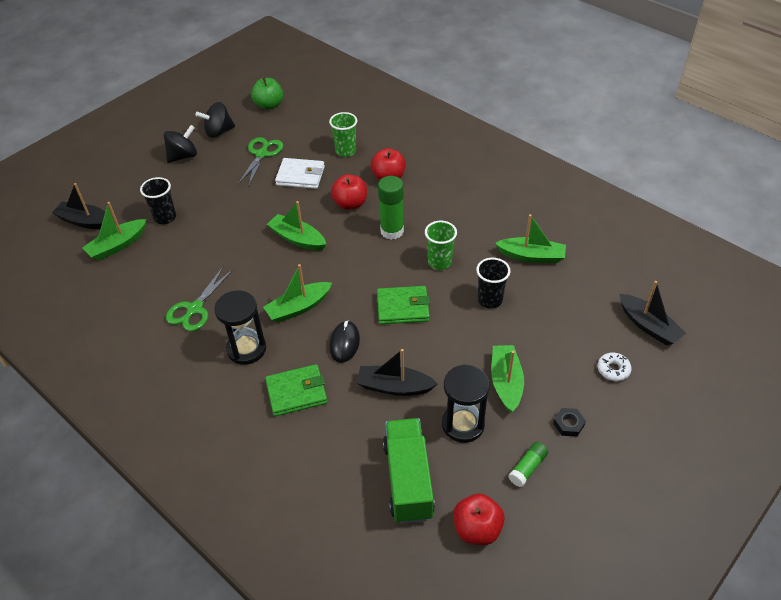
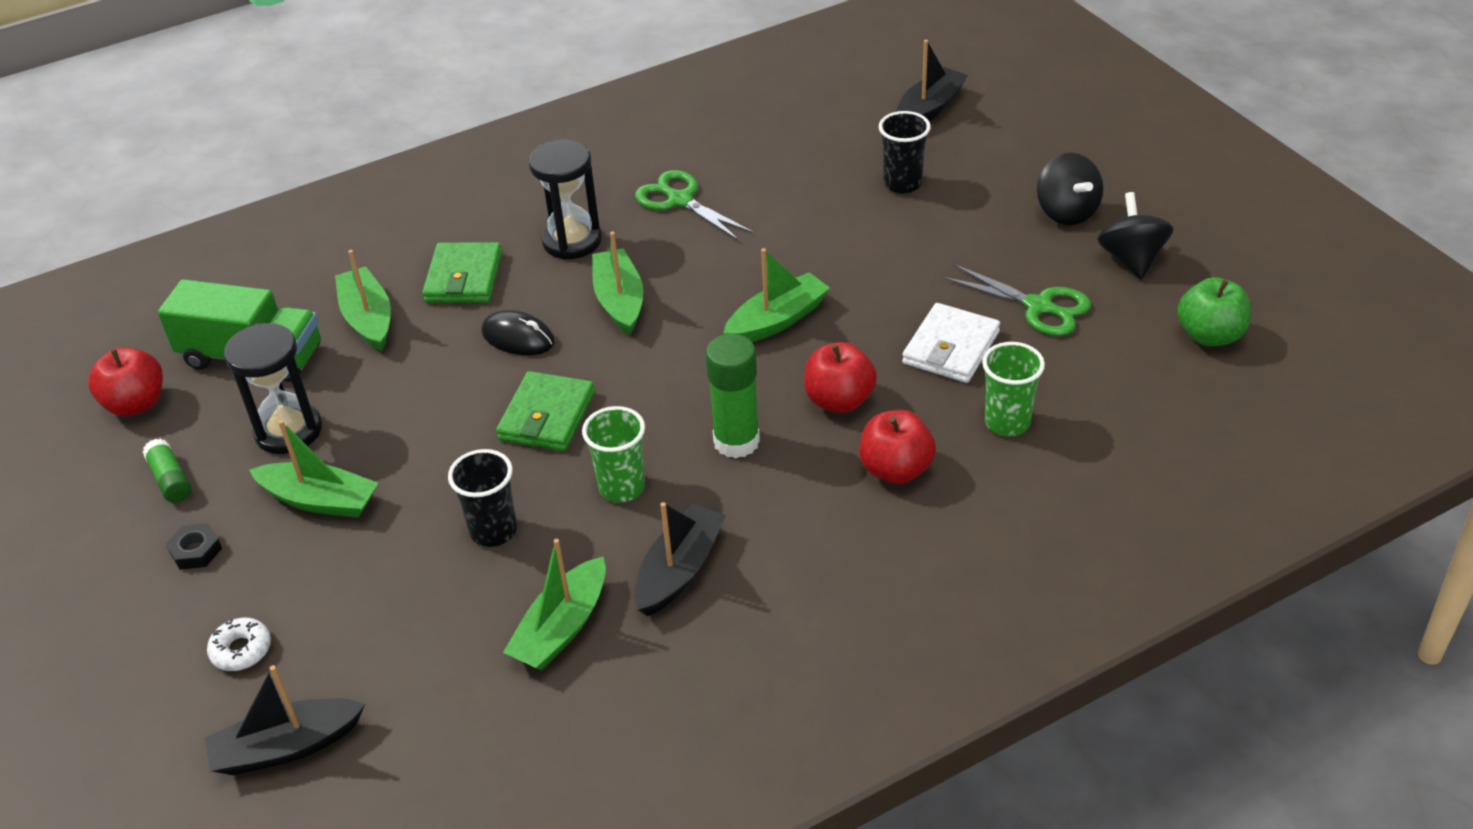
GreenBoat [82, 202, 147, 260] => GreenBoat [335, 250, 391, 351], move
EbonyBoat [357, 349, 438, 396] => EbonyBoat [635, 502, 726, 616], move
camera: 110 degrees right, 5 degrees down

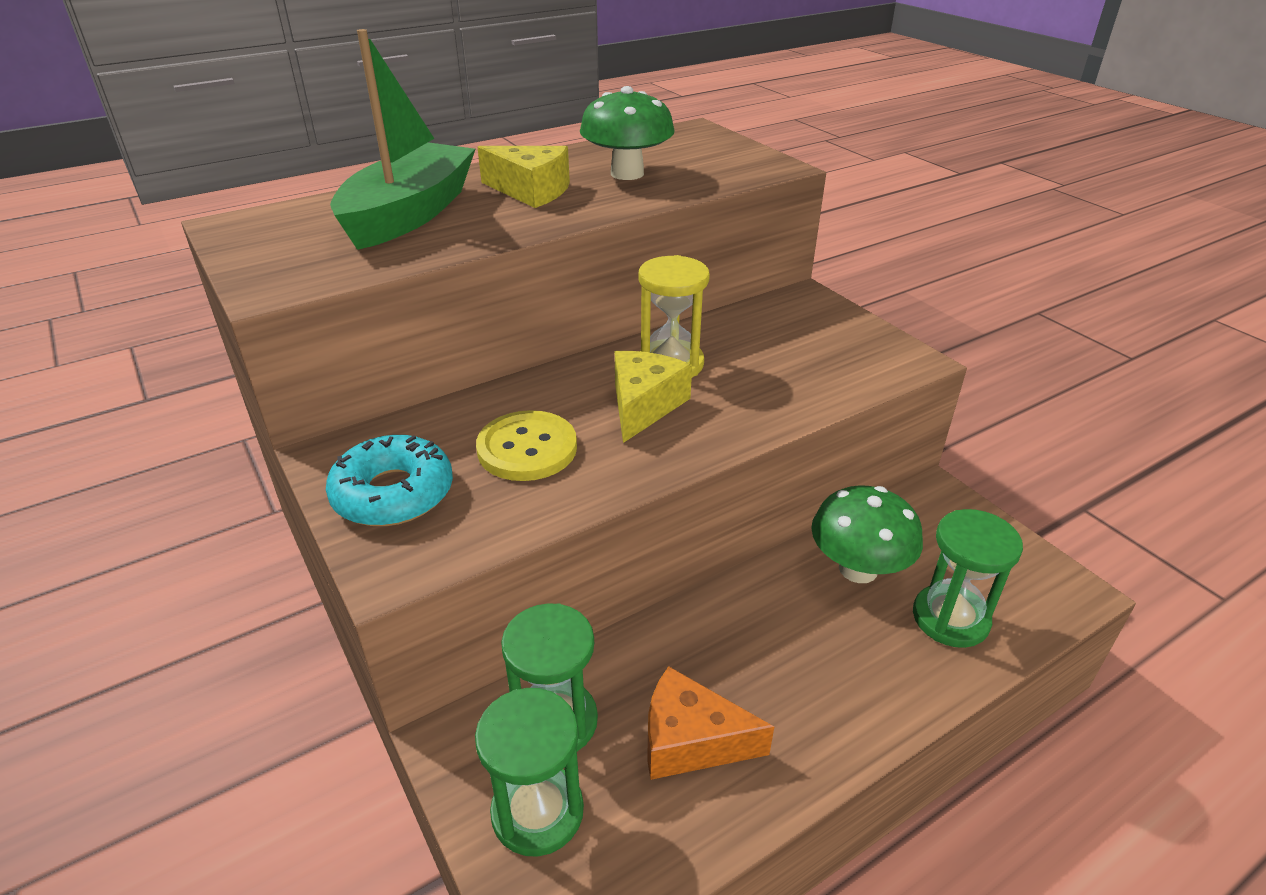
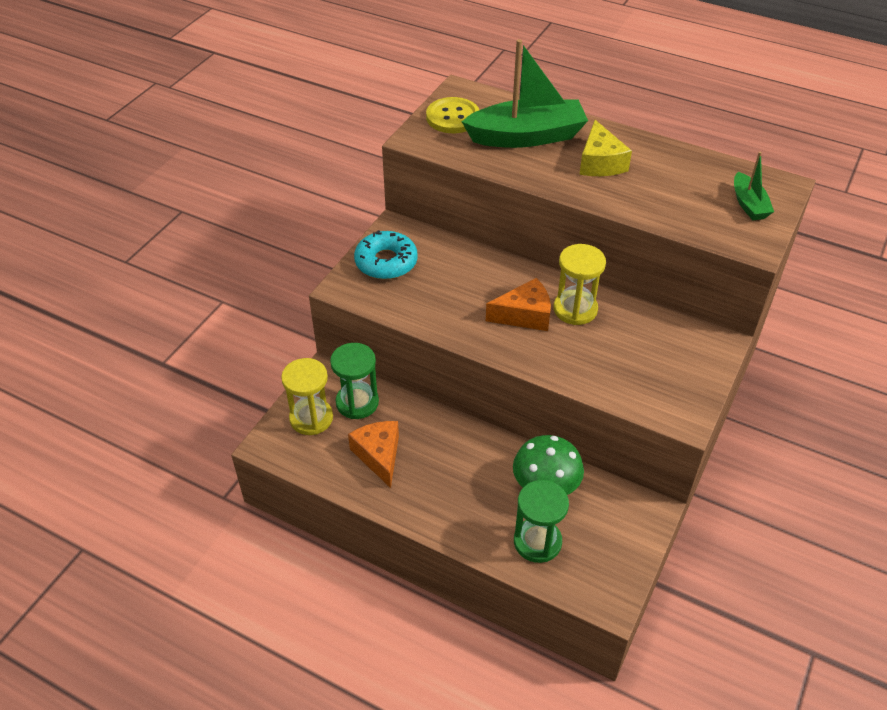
GreenSandTimer [475, 688, 584, 857] => GoldenSandTimer [281, 358, 333, 435]
GoldenButton [476, 410, 577, 481] => GoldenButton [426, 97, 479, 133], move
GreenFungus [580, 86, 675, 180] => nothing
GoldenCheeseWedge [615, 351, 692, 443] => OrangeCheeseWedge [486, 278, 551, 331]
nothing => GreenBoat [734, 152, 774, 220]
camera: 60 degrees right, 10 degrees up

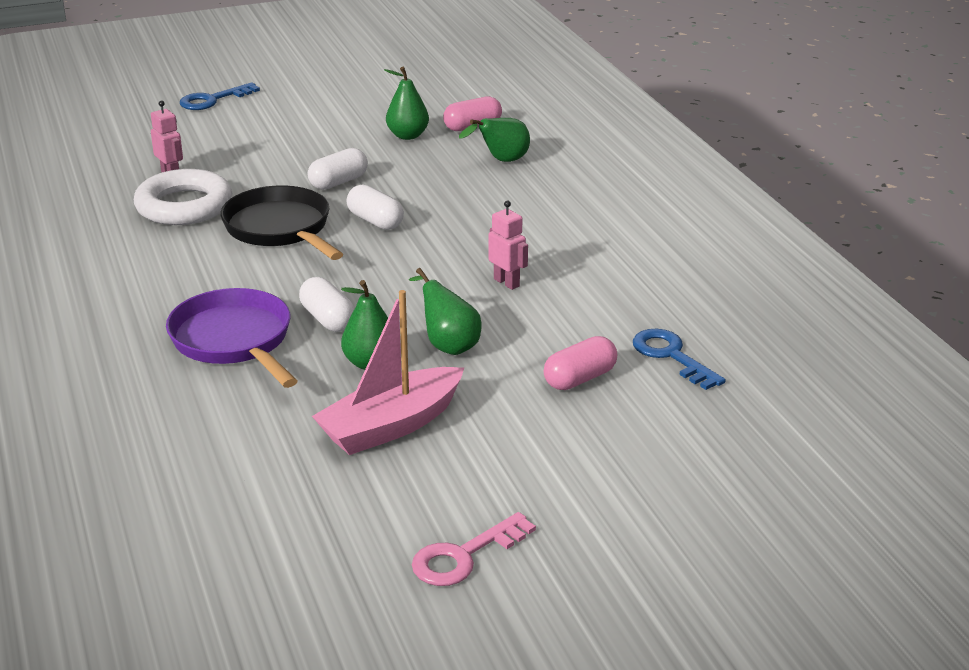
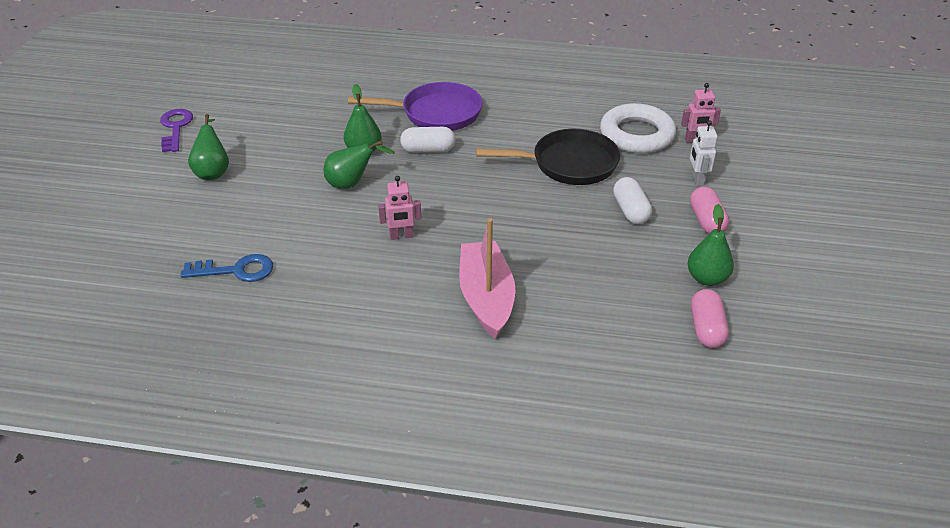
CobaltDoorKey [180, 82, 260, 110] => nothing
RosePinkBoat [312, 290, 464, 455] => RosePinkBoat [459, 218, 515, 339], move
SnowWhiteCapsule [346, 184, 404, 230] => nothing
RosePinkDoorKey [412, 512, 536, 586] => PurpleDoorKey [160, 109, 193, 152]
GreenToyPear [459, 118, 530, 162] => GreenToyPear [188, 114, 229, 180], move
RosePinkCapsule [544, 336, 617, 390] => RosePinkCapsule [690, 187, 729, 234], move
nothing => SnowWhiteToyRobot [690, 120, 718, 186]
camera: 120 degrees right, 10 degrees up

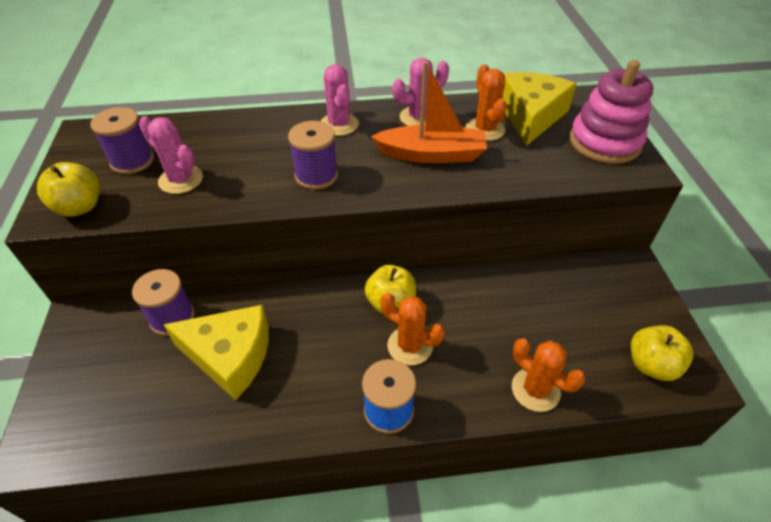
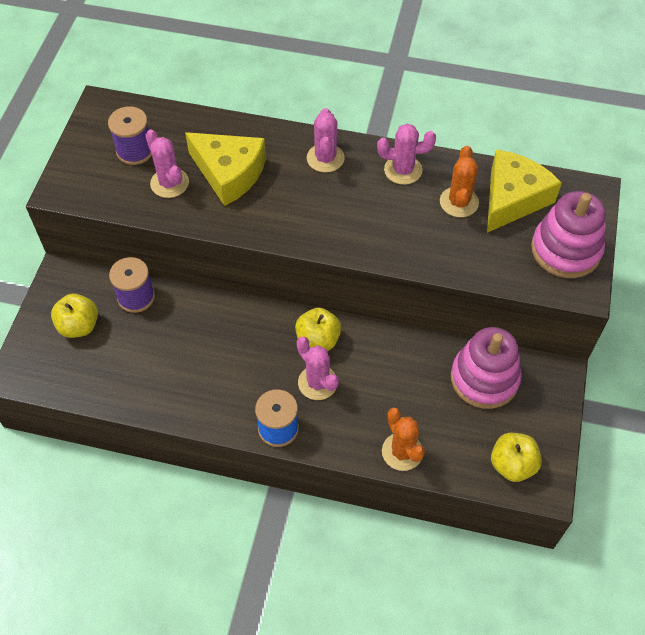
GoldenToyApple [37, 162, 100, 217] => GoldenToyApple [51, 294, 98, 338], move
GoldenCheeseWedge [163, 305, 269, 400] => GoldenCheeseWedge [185, 132, 266, 206], move
PurpleSpool [288, 121, 338, 189] => nothing
OrangeBoat [371, 61, 487, 163] => nothing
OrangeCactus [381, 293, 444, 366] => RosePinkCactus [297, 337, 339, 400]
nothing => RosePinkStackingToy [451, 327, 522, 409]
camera: 20 degrees right, 10 degrees up

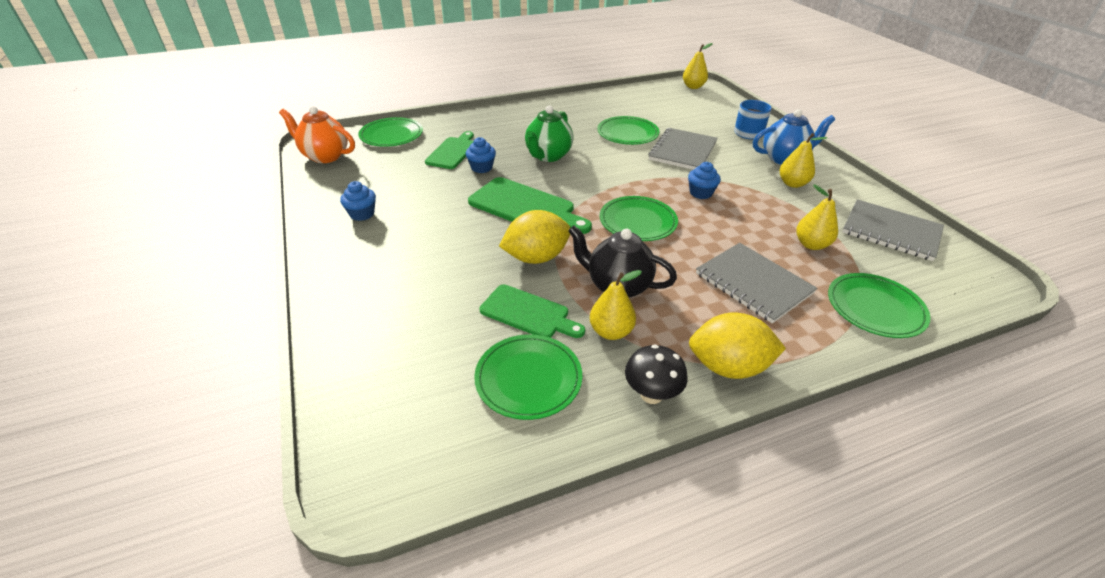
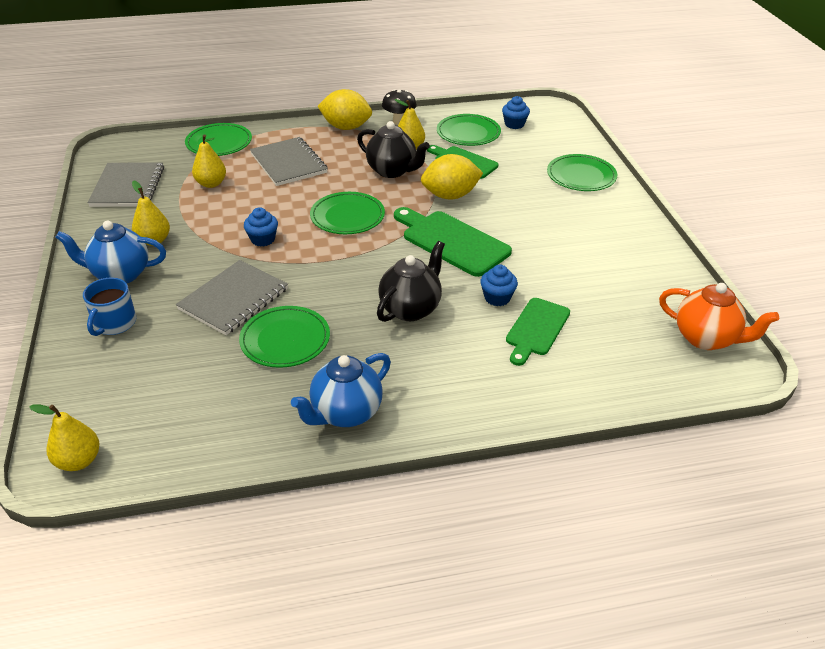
CobaltCupcake [340, 181, 376, 221] => CobaltCupcake [502, 96, 530, 129], move
GreenPlate [358, 117, 423, 147] => GreenPlate [547, 154, 617, 191], move
GreenTeaPot [525, 105, 574, 162] => EbonyTeaPot [377, 241, 445, 322]
GrayNotepad [842, 199, 944, 261] => GrayNotepad [87, 162, 164, 207], 45 degrees clockwise
nothing => CobaltTeaPot [291, 353, 391, 427]
camera: 170 degrees left, 0 degrees up

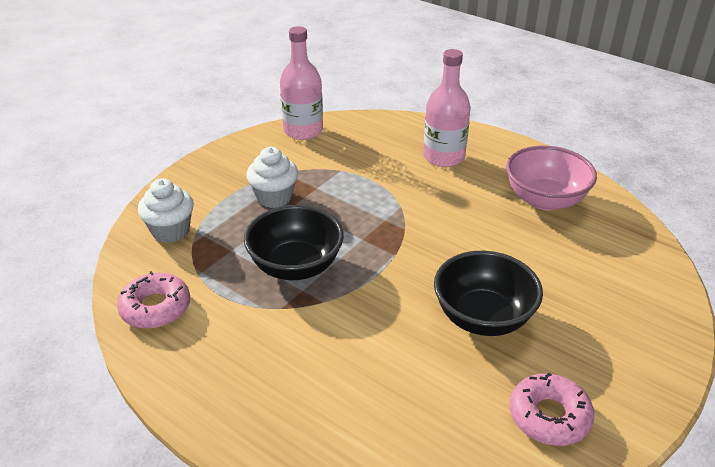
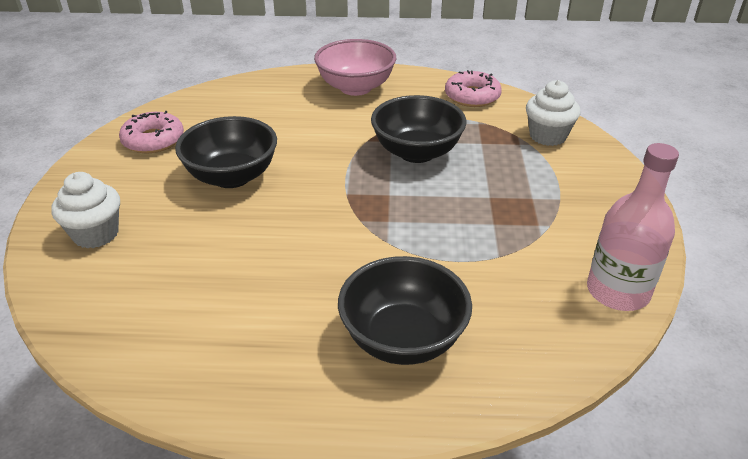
SnowWhiteCupcake [246, 147, 298, 208] => SnowWhiteCupcake [51, 172, 120, 248], move
RosePinkDrinkBottle [423, 49, 471, 167] => EbonyBowl [338, 256, 472, 365]
RosePinkBowl [506, 146, 597, 211] => RosePinkBowl [314, 39, 396, 96], move
camera: 145 degrees right, 0 degrees up

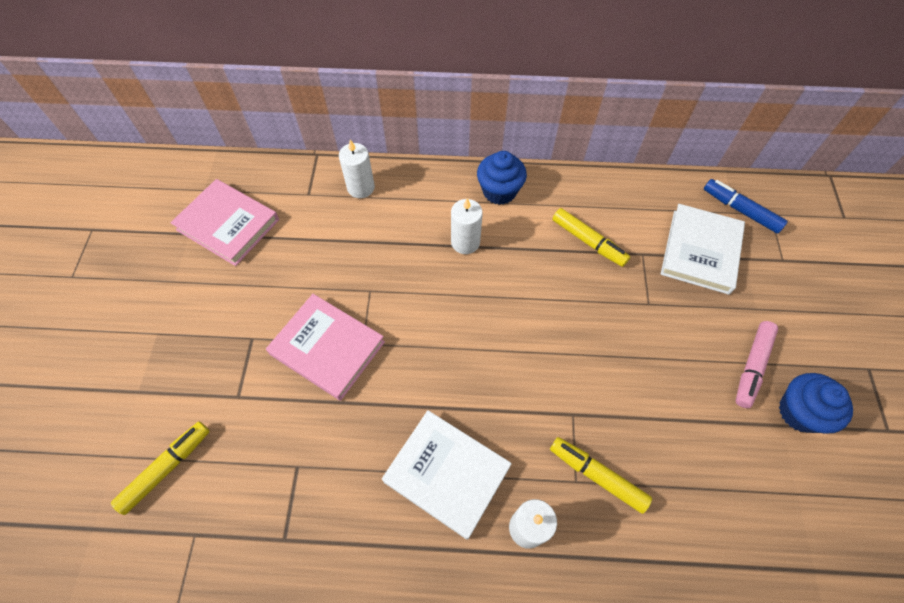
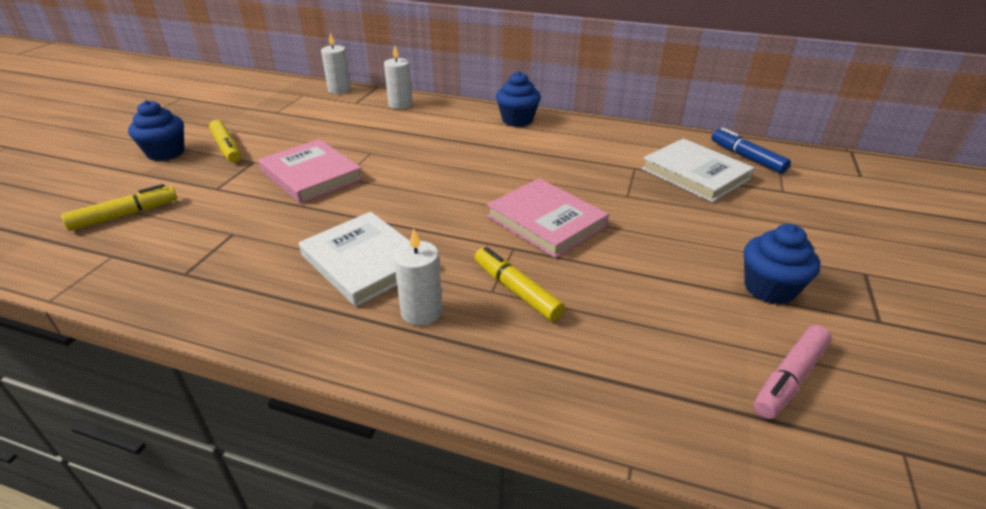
RosePinkHardback [170, 179, 279, 266] => RosePinkHardback [487, 178, 609, 258], move
SnowWhitePillarCandle [451, 198, 483, 254] => SnowWhitePillarCandle [321, 33, 351, 94], move
GoldenFeltPen [552, 208, 630, 267] => GoldenFeltPen [209, 120, 241, 163], move
SnowWhiteHardback [661, 204, 745, 295] => SnowWhiteHardback [641, 138, 754, 202], 75 degrees counterclockwise
RosePinkFeltPen [736, 321, 778, 408] => RosePinkFeltPen [753, 325, 831, 419], move
nothing => CobaltCupcake [128, 100, 185, 161]
camera: 15 degrees right, 25 degrees down

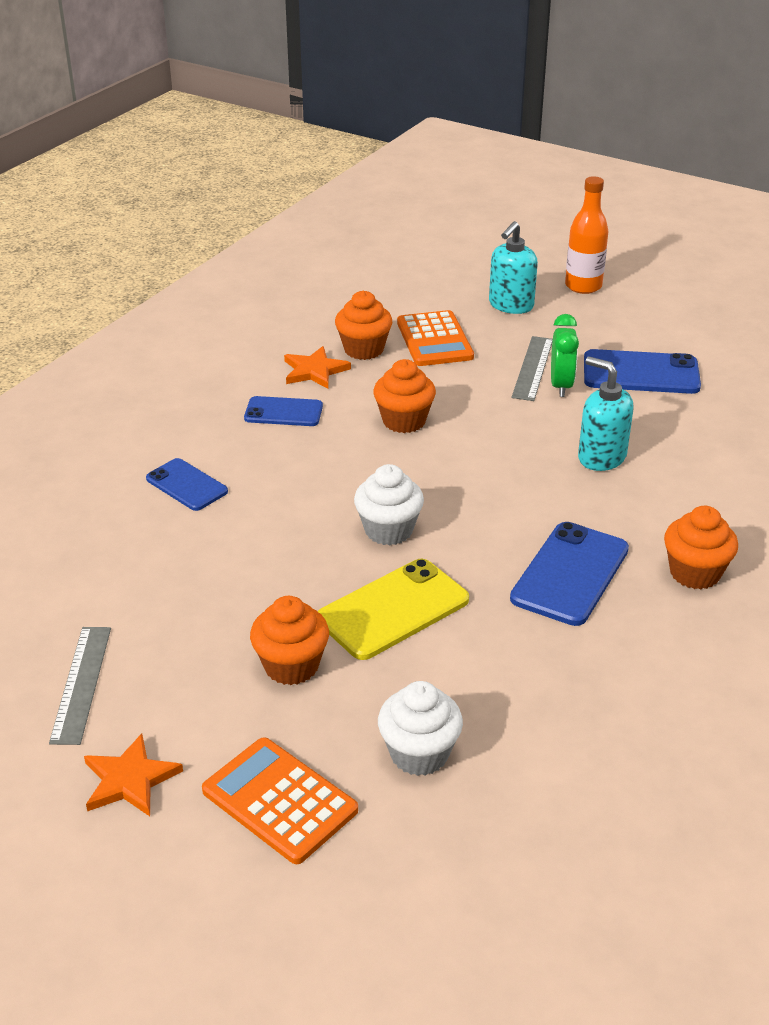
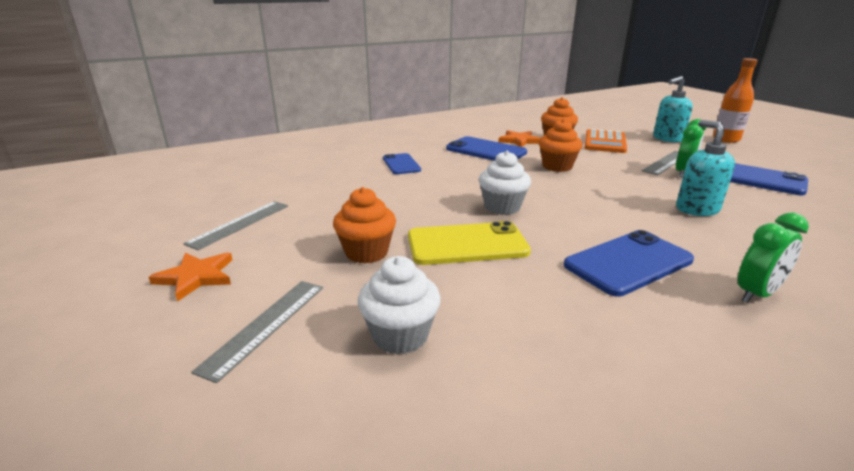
OrangeAddingMachine [202, 737, 358, 864] => GrayMeasuringStick [191, 281, 323, 383]
CobaltPhone [244, 396, 323, 426] => CobaltPhone [446, 136, 527, 161], x1.59
OrangeCupcake [664, 506, 738, 589] => GreenBedsideClock [738, 213, 809, 303]
camera: 30 degrees right, 10 degrees down

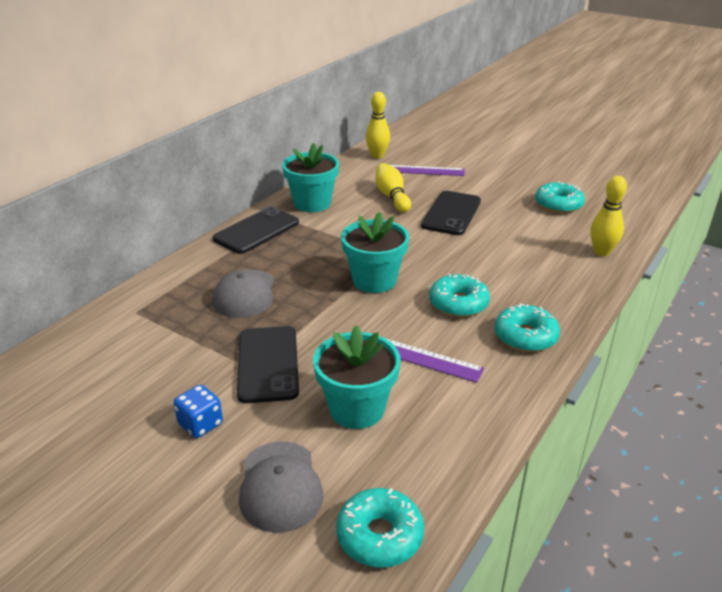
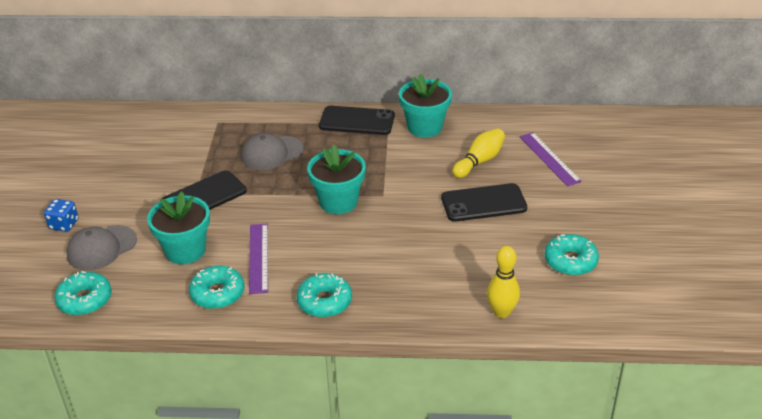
CobaltGameDie [173, 385, 223, 438] => CobaltGameDie [44, 199, 78, 232], move
GoldenSkittle [366, 92, 390, 158] => nothing
TealDoughnut [429, 274, 490, 317] => TealDoughnut [189, 266, 244, 309], move
camera: 60 degrees right, 5 degrees up

